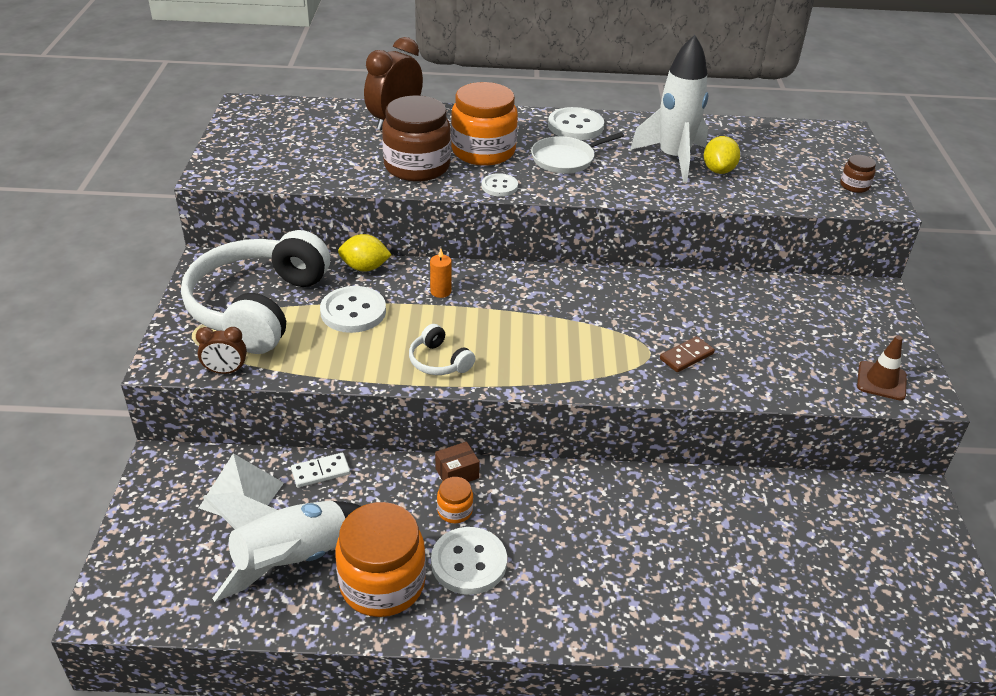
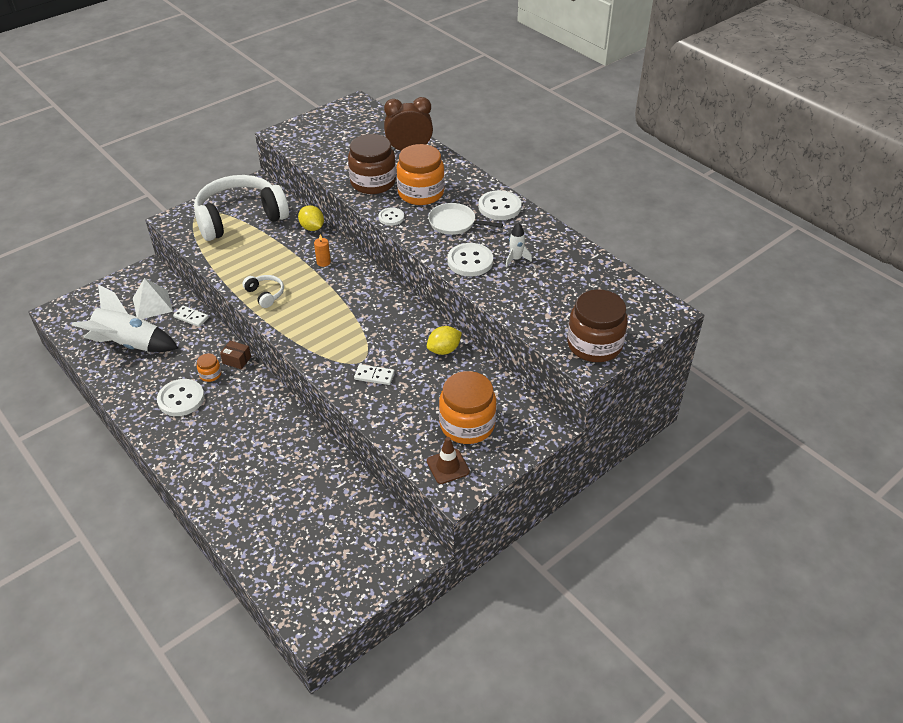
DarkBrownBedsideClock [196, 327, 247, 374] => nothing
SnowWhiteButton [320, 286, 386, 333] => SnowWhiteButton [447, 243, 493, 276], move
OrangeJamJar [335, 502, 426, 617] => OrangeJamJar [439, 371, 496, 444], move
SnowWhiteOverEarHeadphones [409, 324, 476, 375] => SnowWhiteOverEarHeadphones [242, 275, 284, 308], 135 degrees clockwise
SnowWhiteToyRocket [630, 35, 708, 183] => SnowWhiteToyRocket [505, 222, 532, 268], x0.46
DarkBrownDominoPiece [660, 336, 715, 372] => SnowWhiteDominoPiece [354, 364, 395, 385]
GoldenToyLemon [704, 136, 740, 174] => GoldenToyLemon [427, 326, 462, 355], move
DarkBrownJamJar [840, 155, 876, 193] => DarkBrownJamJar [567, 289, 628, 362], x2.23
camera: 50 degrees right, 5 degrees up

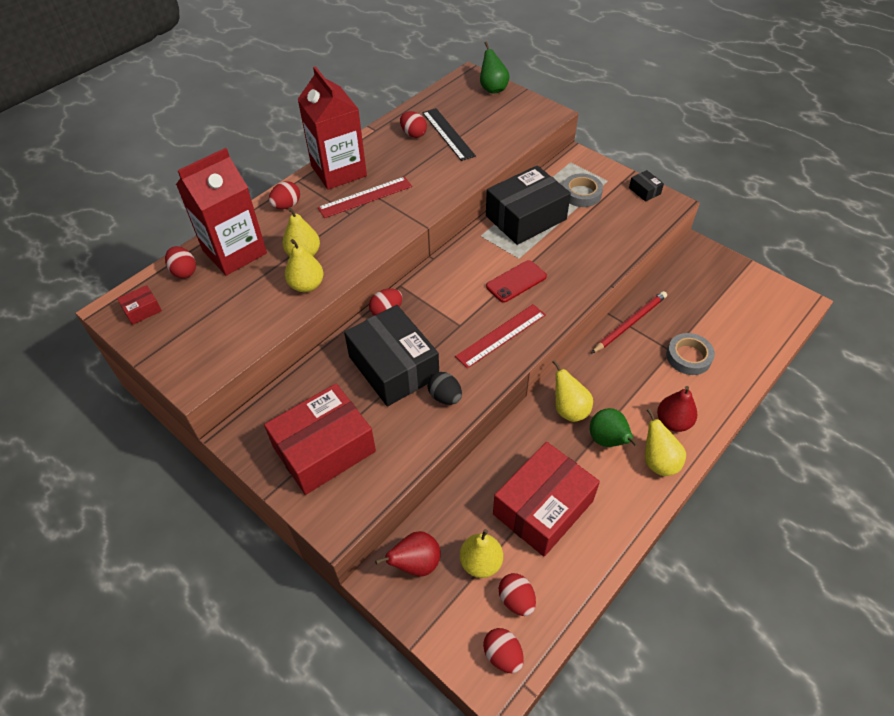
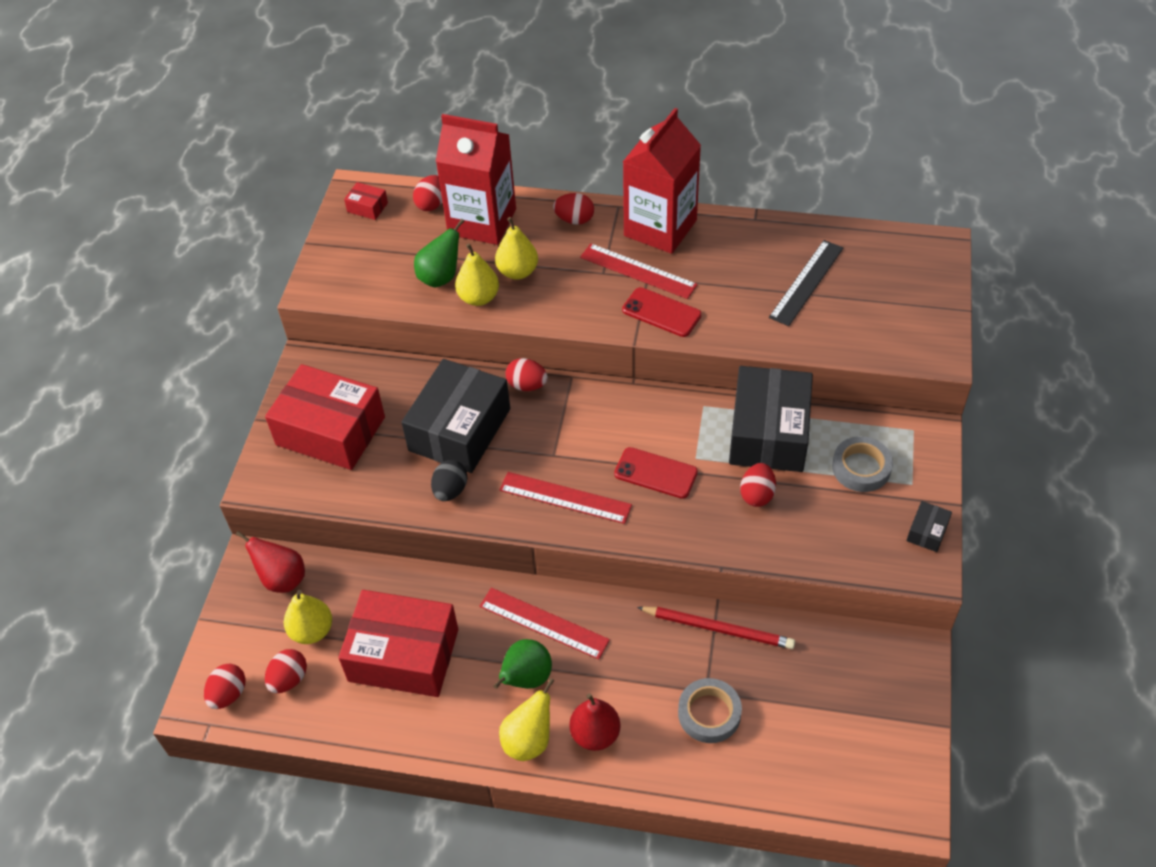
RedToyEgg [400, 111, 427, 138] => RedToyEgg [740, 463, 776, 507], move
GreenToyPear [480, 42, 510, 94] => GreenToyPear [414, 219, 465, 287], move
EbonyBox [486, 165, 571, 245] => EbonyBox [729, 366, 813, 472], 75 degrees clockwise
GoldenToyPear [552, 360, 593, 422] => RedMeasuringStick [480, 588, 610, 660]
nothing => RedPhone [622, 287, 702, 337]
camera: 60 degrees right, 0 degrees up

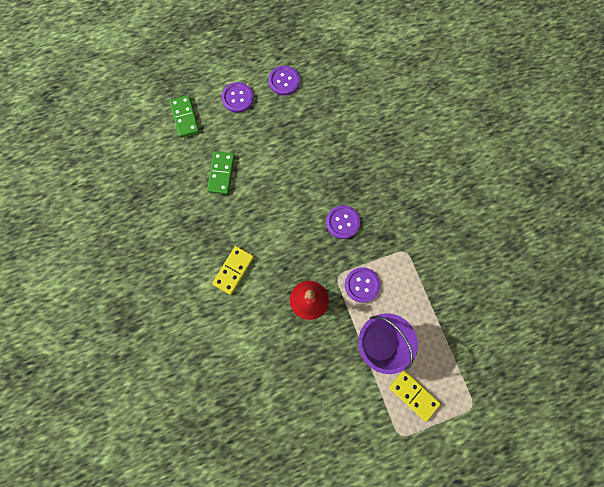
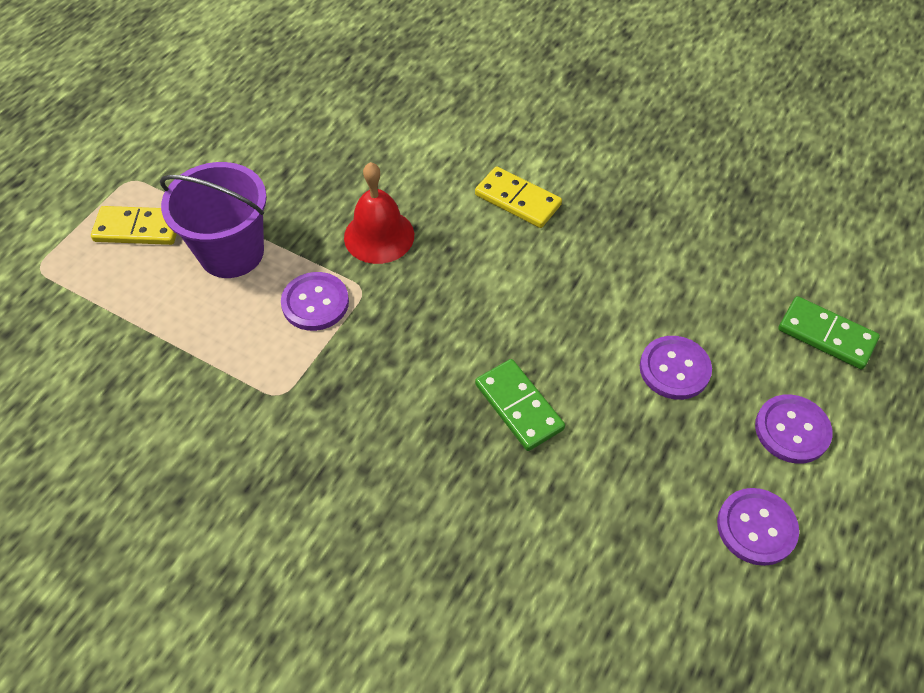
GreenDominoPiece [207, 151, 235, 194] => GreenDominoPiece [475, 359, 565, 451], move
GoldenDominoPiece [212, 246, 254, 295] => GoldenDominoPiece [475, 166, 562, 228], 45 degrees counterclockwise
PurpleButton [326, 205, 360, 239] => PurpleButton [640, 336, 712, 400], move
camera: 140 degrees right, 20 degrees down

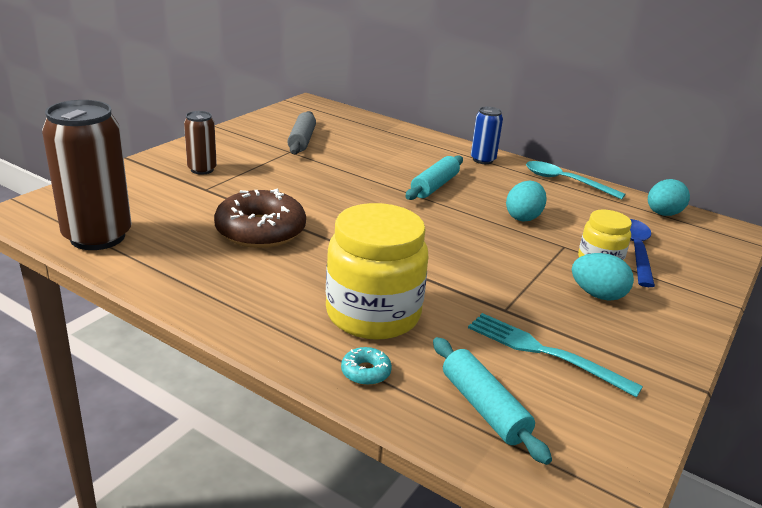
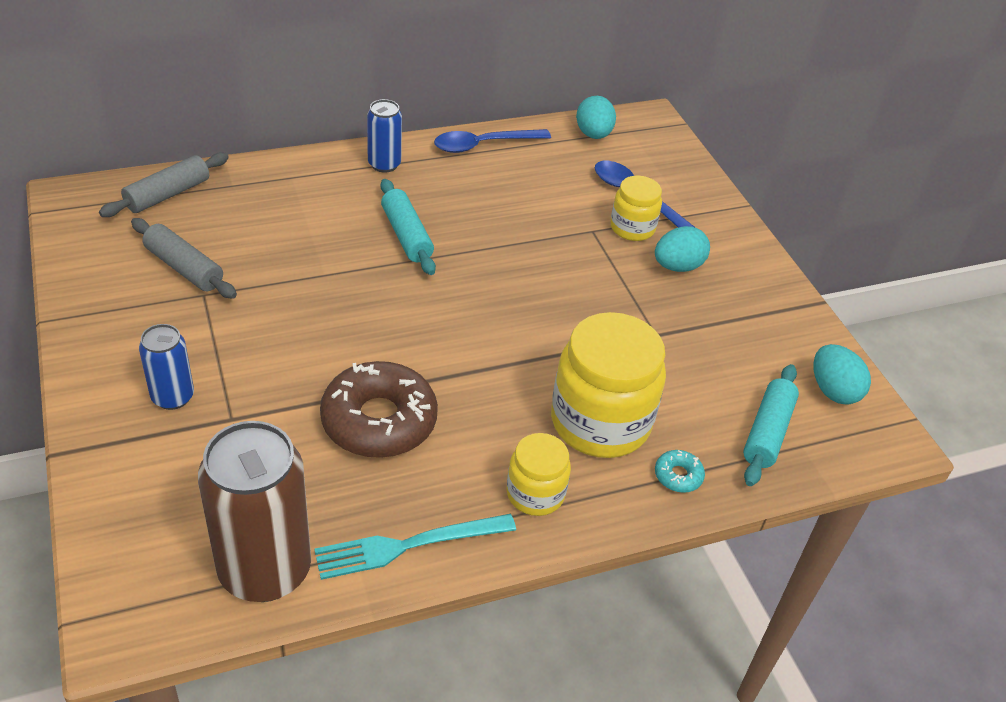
DarkBrownCan [184, 111, 217, 175] => CobaltCan [139, 324, 194, 410]
TealPastryRoller [433, 337, 552, 465] => TealPastryRoller [743, 364, 799, 486], 75 degrees counterclockwise
TealDinnerFork [468, 313, 643, 397] => TealDinnerFork [314, 514, 516, 580], move
TealToyEgg [506, 181, 547, 221] => TealToyEgg [814, 344, 871, 405], move
TealTeaspoon [526, 161, 626, 200] => CobaltTeaspoon [434, 129, 551, 153]
nothing => GrayPastryRoller [99, 152, 229, 217]
nothing => GoldenJamJar [506, 433, 571, 516]
camera: 55 degrees left, 15 degrees up

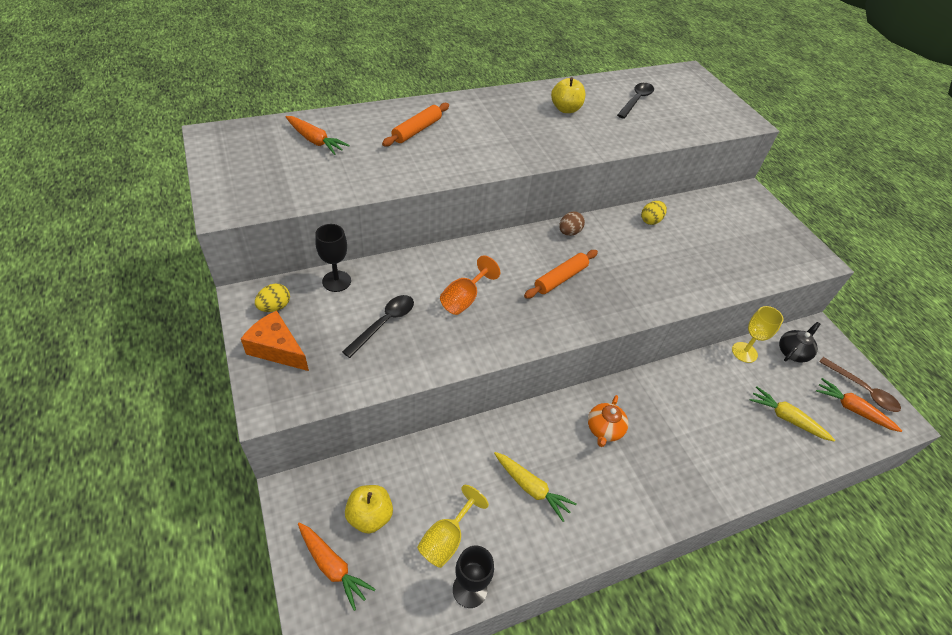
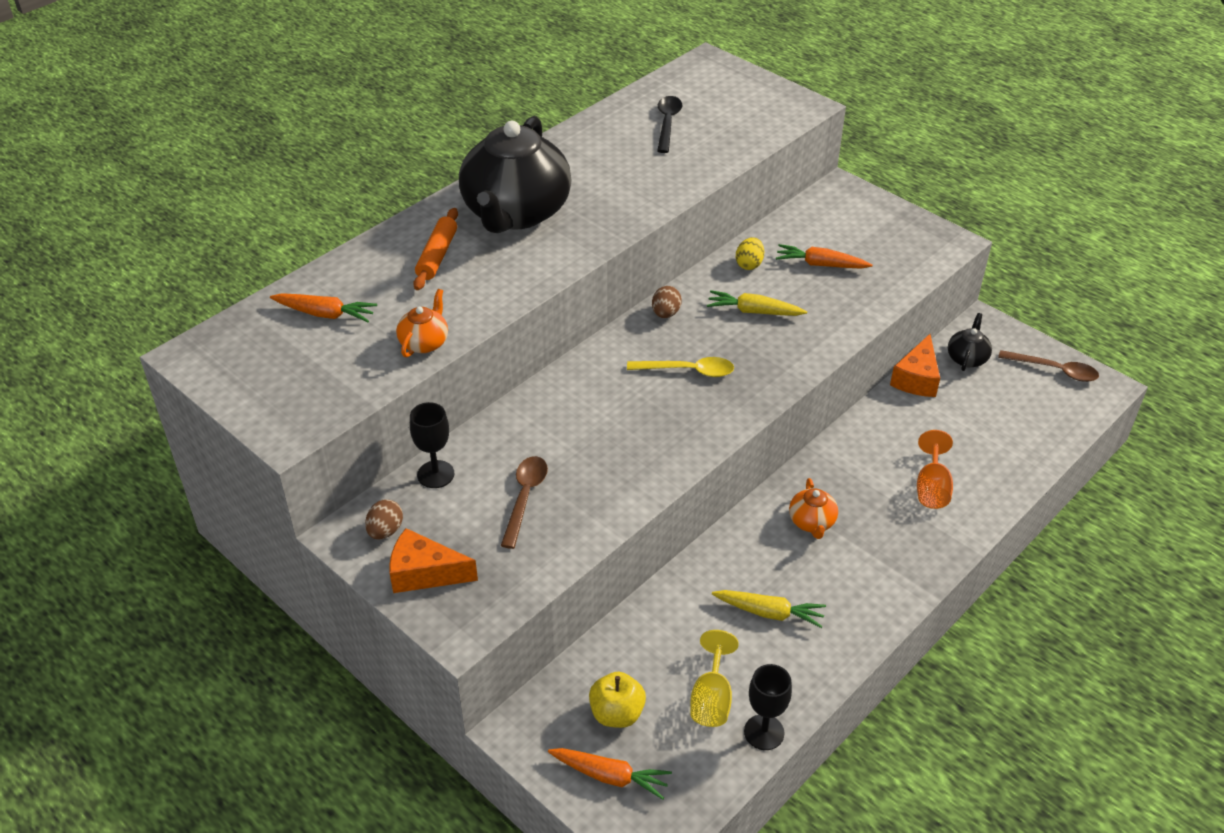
GoldenToyEgg [255, 283, 290, 312] => DarkBrownToyEgg [365, 499, 403, 539]
EbonyTeaspoon [342, 295, 414, 358] => DarkBrownTeaspoon [501, 456, 548, 549]
OrangeChalice [440, 256, 500, 315] => OrangeChalice [917, 430, 953, 509], move
OrangePastryRoller [524, 250, 598, 298] => GoldenTeaspoon [627, 357, 734, 377]
GoldenToyApple [551, 77, 585, 113] => nothing
GoldenChalice [732, 306, 783, 363] => OrangeCheeseWedge [890, 334, 940, 397]
GoldenToyCarrot [750, 387, 835, 442] => GoldenToyCarrot [707, 290, 807, 316], move
OrangeToyCarrot [816, 378, 902, 432] => OrangeToyCarrot [776, 244, 873, 269], move
nothing => OrangeTeaPot [396, 289, 448, 357]
nothing => EbonyTeaPot [459, 116, 571, 233]
camera: 20 degrees left, 5 degrees down

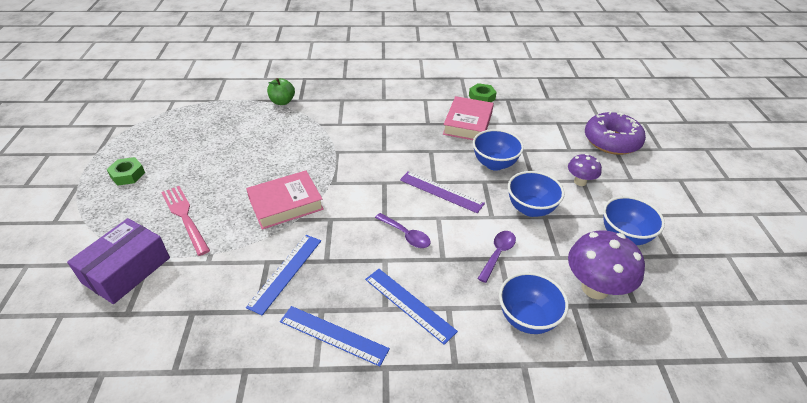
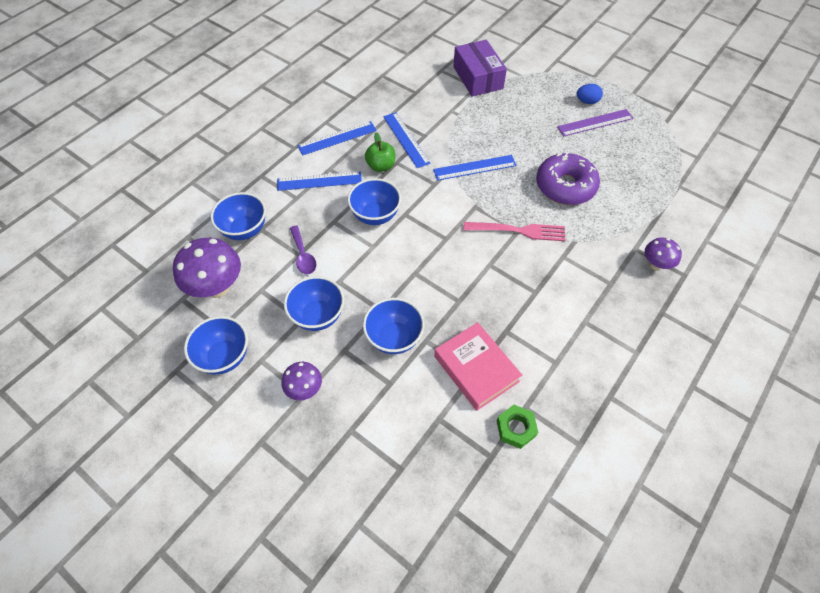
GreenHexNut [107, 157, 145, 186] => CobaltToyEgg [577, 84, 603, 104]
RosePinkDinnerFork [161, 186, 210, 256] => RosePinkDinnerFork [463, 222, 565, 241], move
RosePinkHardback [246, 170, 324, 230] => CobaltMeasuringStick [433, 155, 517, 181]
GreenToyApple [267, 78, 295, 105] => GreenToyApple [365, 132, 395, 172], move
PurpleTeaspoon [375, 213, 431, 248] => CobaltBowl [348, 178, 401, 225]
PurpleMeasuringStick [400, 171, 485, 213] => PurpleMeasuringStick [557, 109, 634, 136], move
PurpleDoughnut [585, 111, 646, 155] => PurpleDoughnut [536, 152, 600, 205], move
nothing => PurpleFungus [645, 238, 682, 271]
camera: 130 degrees right, 15 degrees up

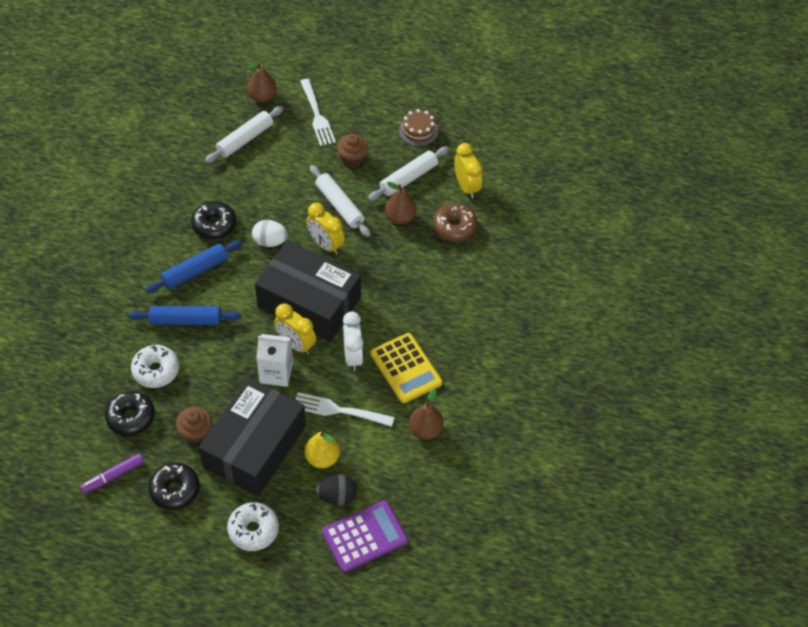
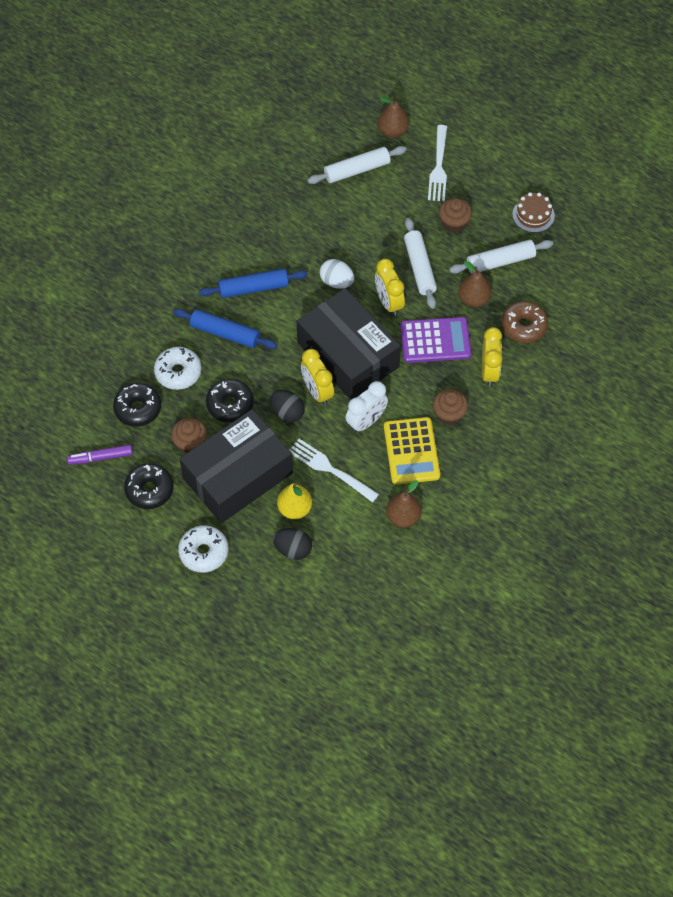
EbonyDoughnut [191, 201, 236, 239] => EbonyDoughnut [206, 379, 254, 422], move
SnowWhiteJuiceCarton [256, 334, 293, 387] => EbonyToyEgg [270, 390, 305, 422]
PurpleAddingMachine [322, 500, 408, 572] => PurpleAddingMachine [400, 317, 471, 363], move
SnowWhiteBedsideClock [343, 311, 363, 371] => SnowWhiteBedsideClock [346, 381, 388, 433], 150 degrees counterclockwise
GoldenBedsideClock [454, 143, 482, 199] => GoldenBedsideClock [482, 327, 503, 387], move
nothing => DarkBrownCupcake [433, 389, 468, 425]
camera: 25 degrees right, 5 degrees up

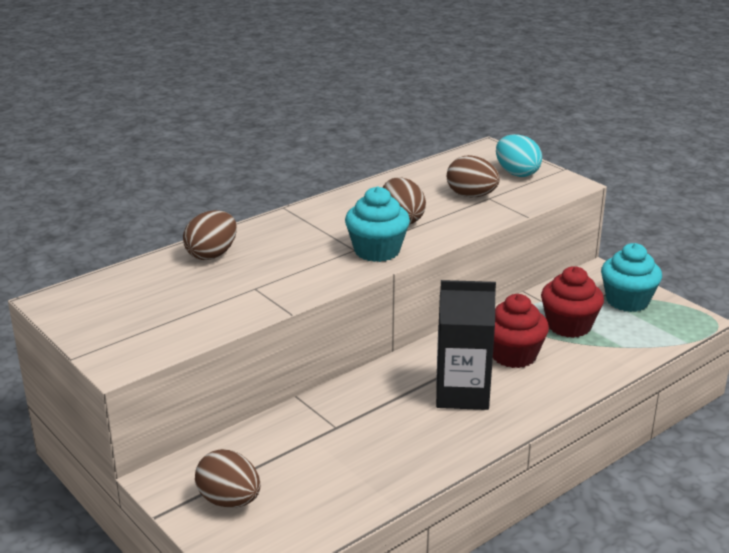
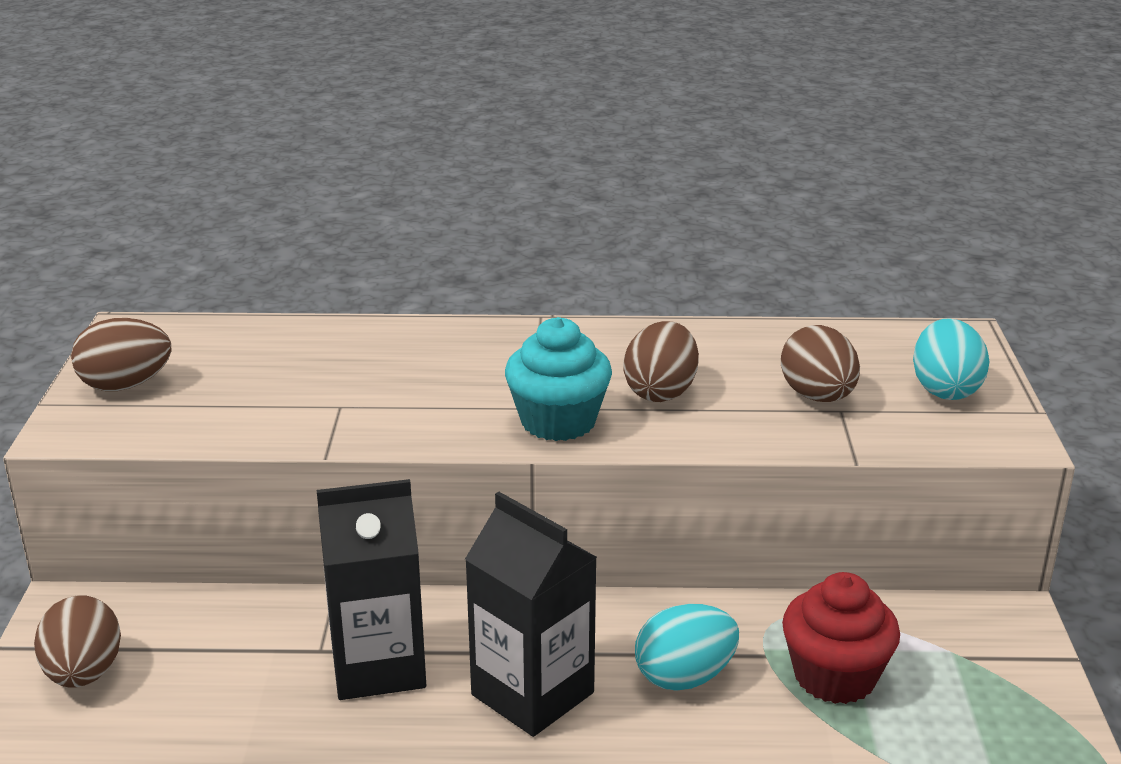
DarkBrownToyEgg [183, 210, 237, 260] => DarkBrownToyEgg [71, 318, 171, 391], move
RedCupcake [493, 294, 549, 368] => TealToyEgg [635, 604, 739, 690]
TealCupcake [601, 243, 662, 312] => nothing
nothing => EbonyJuiceCarton [317, 479, 426, 700]
camera: 40 degrees right, 0 degrees up

